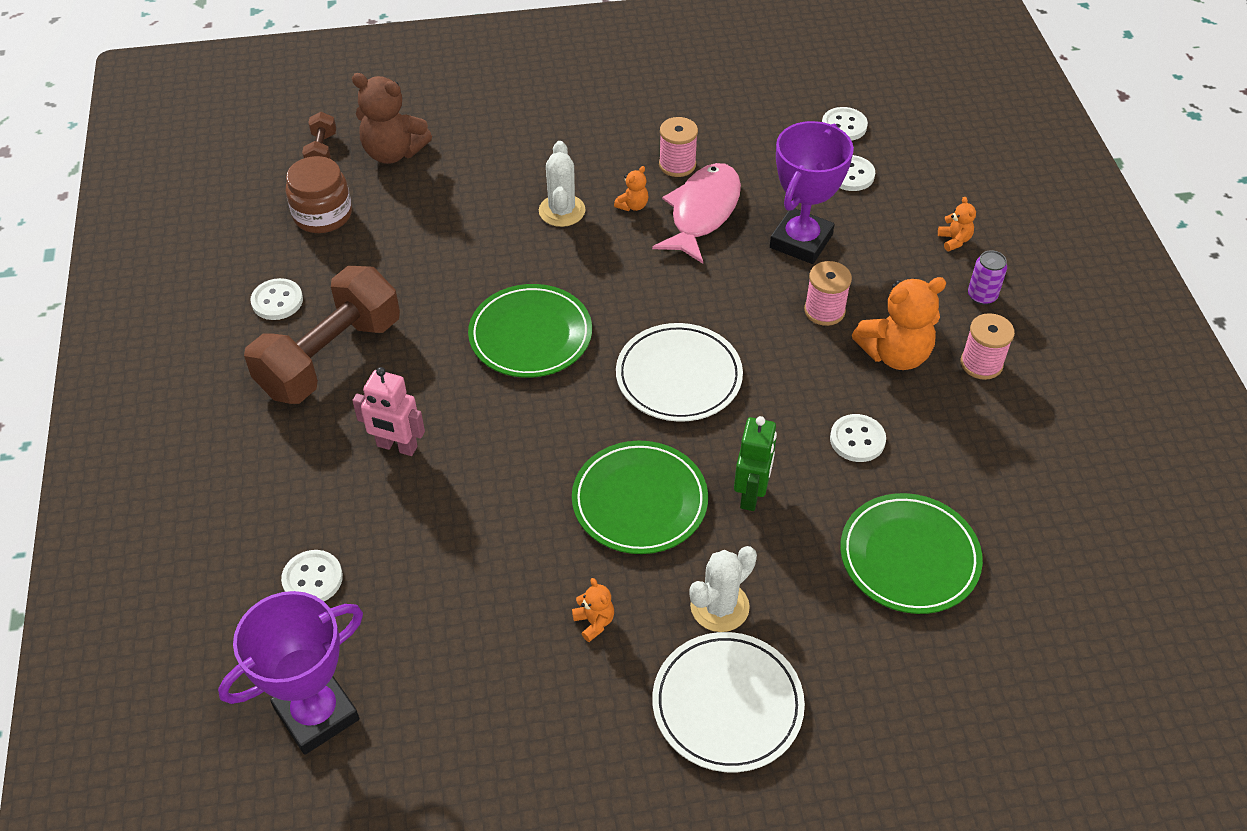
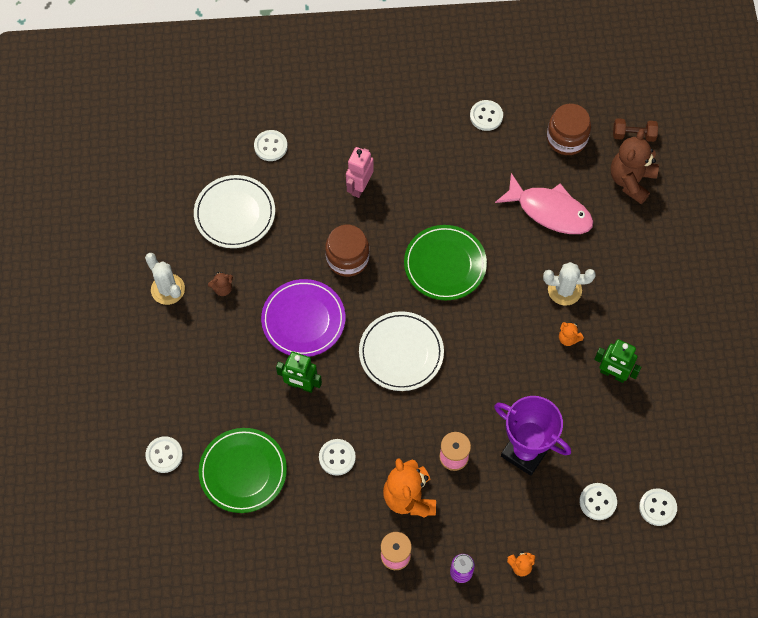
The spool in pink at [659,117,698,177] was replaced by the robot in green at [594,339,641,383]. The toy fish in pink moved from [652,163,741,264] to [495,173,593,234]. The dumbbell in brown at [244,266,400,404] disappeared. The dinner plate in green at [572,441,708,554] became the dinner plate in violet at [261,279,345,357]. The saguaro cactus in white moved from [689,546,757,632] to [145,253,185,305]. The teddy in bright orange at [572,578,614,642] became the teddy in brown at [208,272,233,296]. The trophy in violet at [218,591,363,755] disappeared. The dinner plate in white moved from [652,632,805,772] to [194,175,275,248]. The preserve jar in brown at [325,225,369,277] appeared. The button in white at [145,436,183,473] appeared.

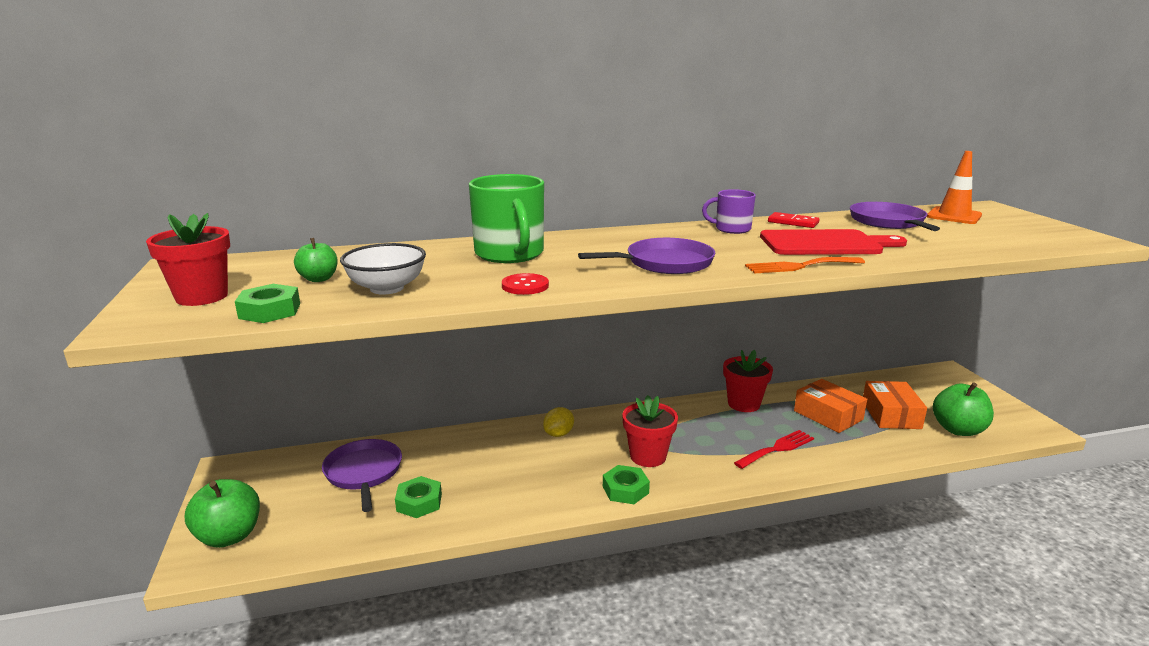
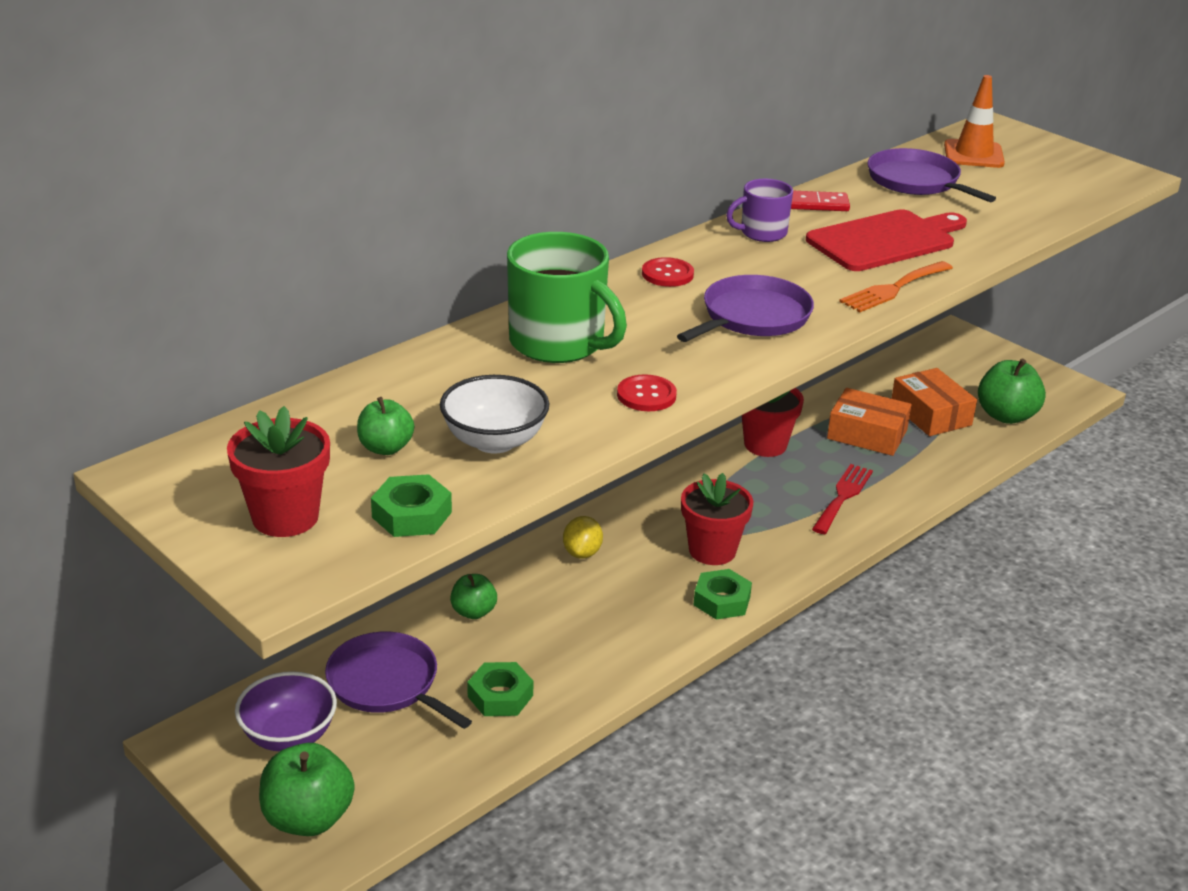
The button in red at [642,257,694,287] appeared. The apple fruit in green at [450,574,497,619] appeared. The deep dish in violet at [235,671,337,751] appeared.

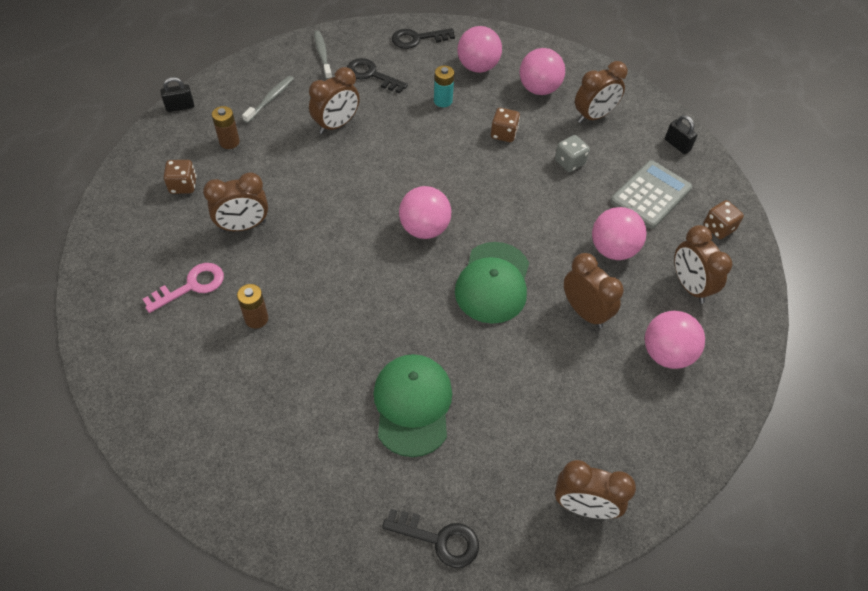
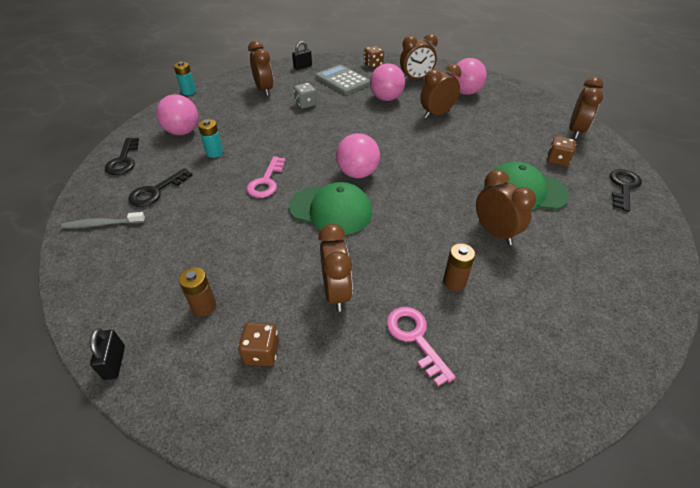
The ball in pink at [519,48,565,95] disappeared. The clock in brown moved from [309,67,360,134] to [476,170,536,245]. The tooth brush in ash-grey at [242,76,294,123] disappeared. The game die in brown moved from [491,108,520,142] to [547,136,576,166]. The peaked cap in green moved from [455,242,529,324] to [289,182,372,235]. The power cell in teal at [174,62,196,95] appeared. The door key in pink at [247,156,286,198] appeared.

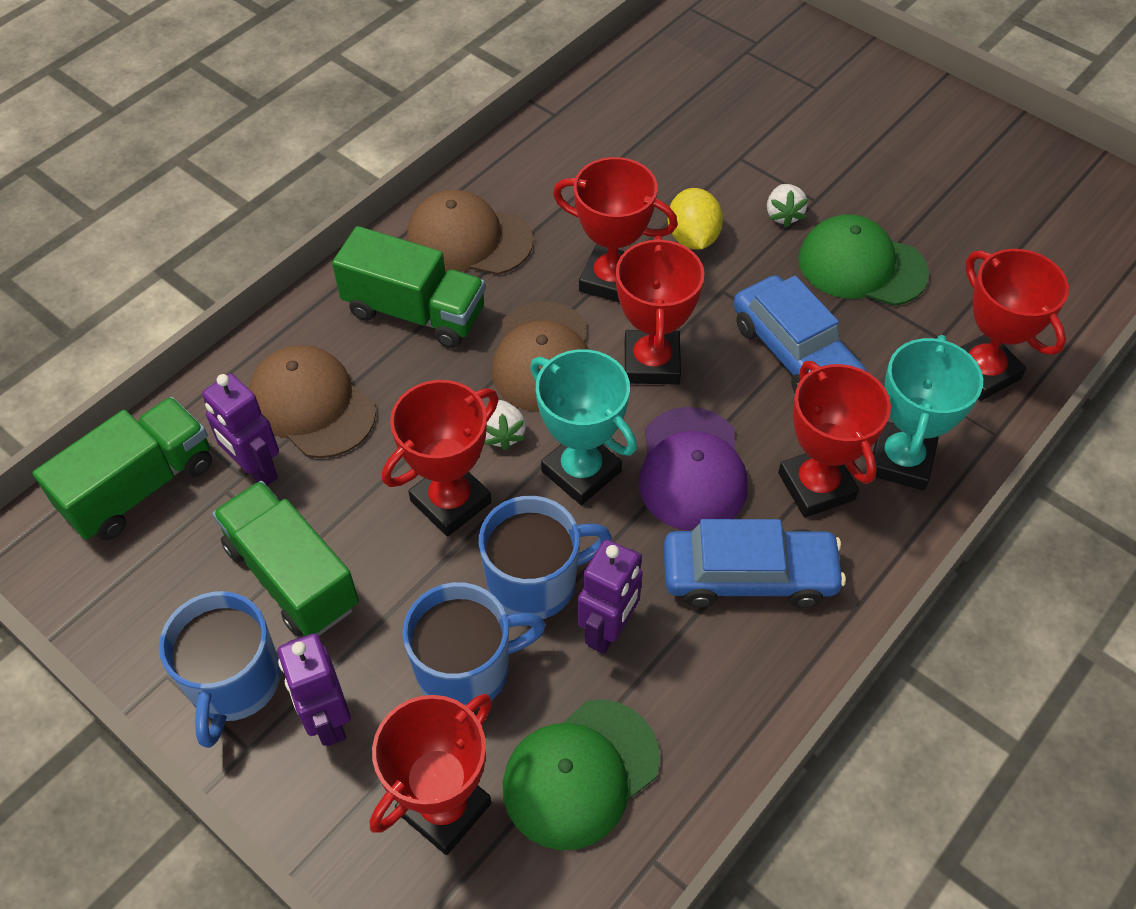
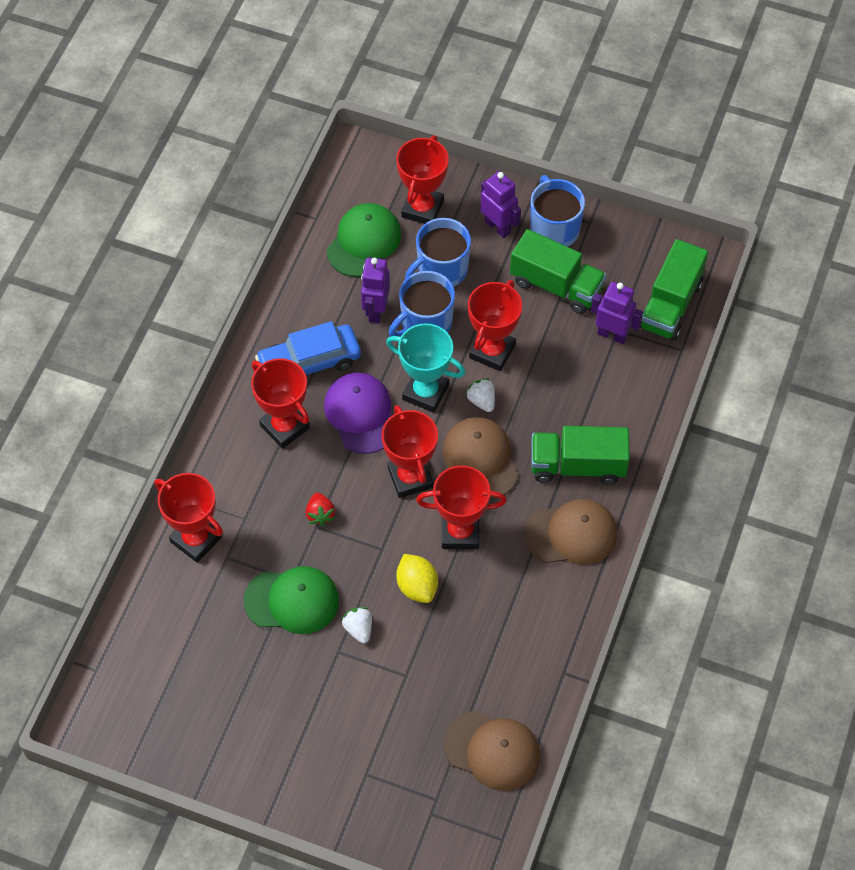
The automobile in royal blue at [733,275,867,393] was replaced by the berry in red at [306,492,335,526]. The trophy in teal at [873,335,983,491] disappeared. The peaked cap in brown moved from [248,345,376,458] to [444,711,540,791].

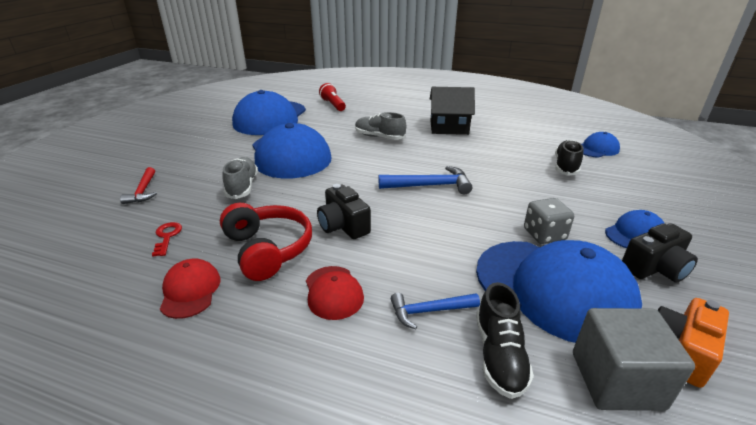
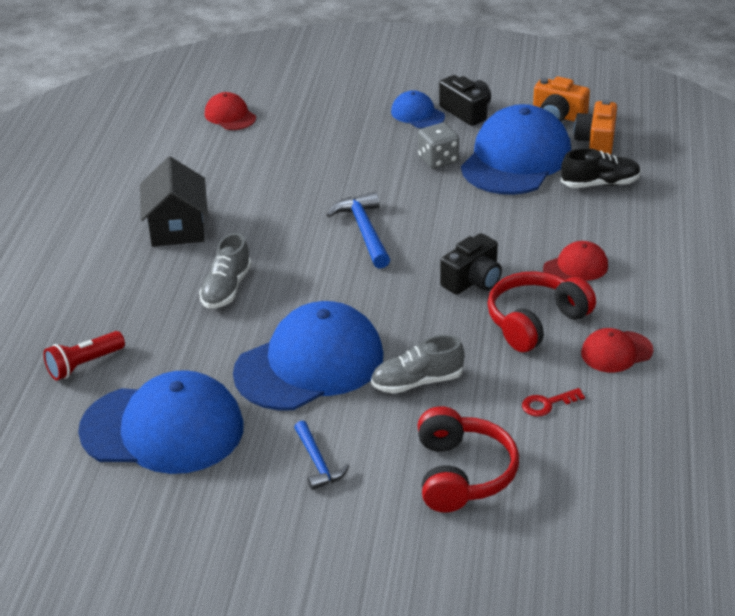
The peaked cap in royal blue at [581,132,620,158] became the peaked cap in red at [205,92,256,130]. The shoe in jet-black at [555,140,583,176] disappeared. The claw hammer in red at [120,167,157,204] was replaced by the headphones in red at [418,406,519,512]. The claw hammer in royal blue moved from [391,293,480,329] to [294,421,349,490]. The block in ash-grey at [573,308,695,411] was replaced by the camera in bright orange at [574,99,617,155].

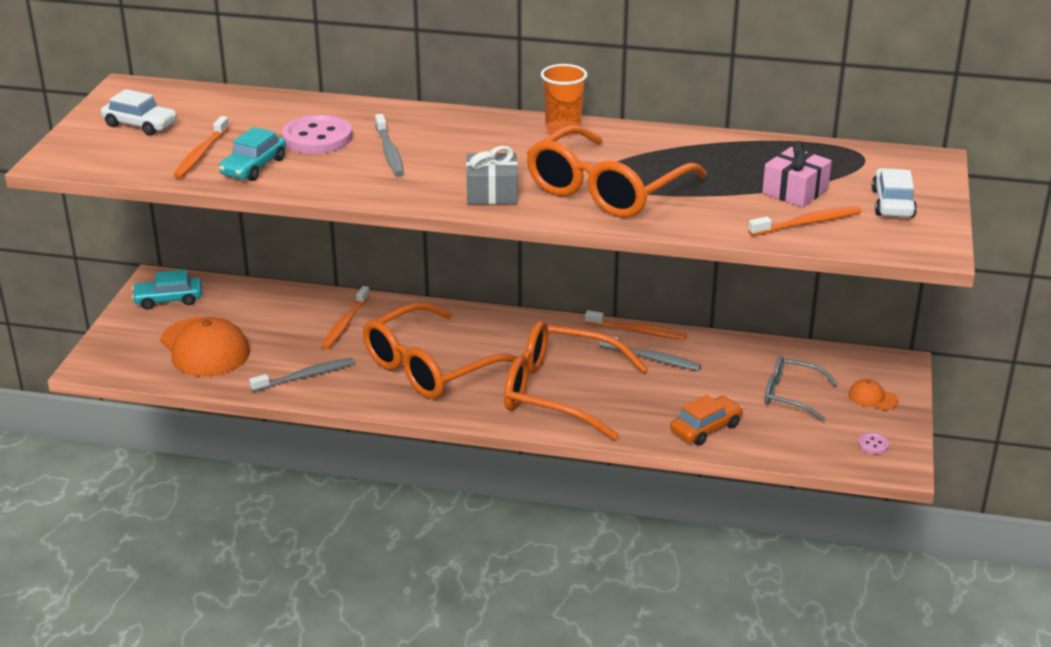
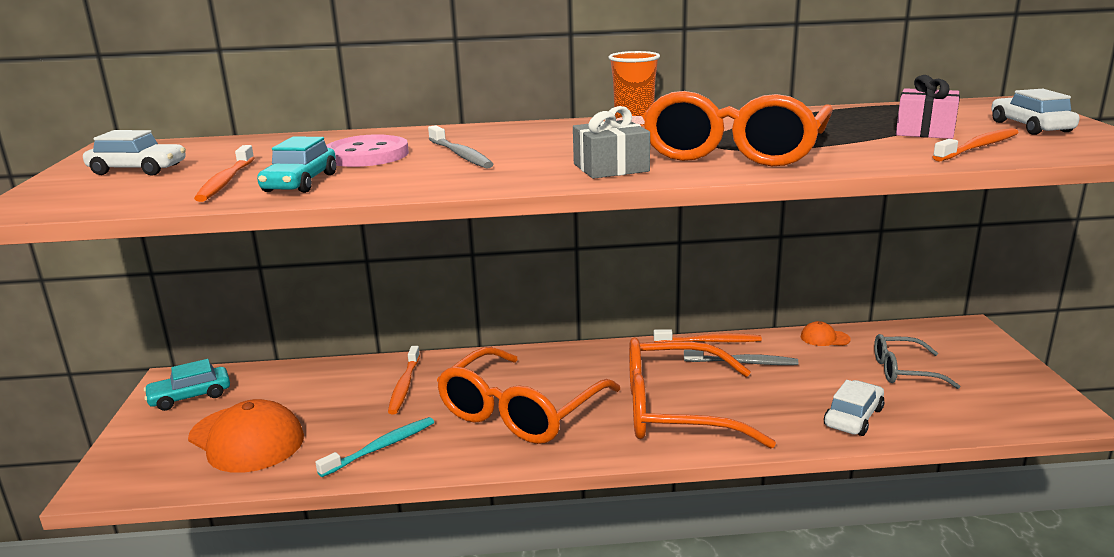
The tooth brush in ash-grey at [249,358,355,392] became the tooth brush in teal at [315,417,434,477]. The peaked cap in bright orange moved from [849,379,898,410] to [801,321,851,346]. The automobile in bright orange at [670,395,743,446] became the automobile in white at [824,380,885,436]. The button in pink at [858,433,889,454] disappeared.

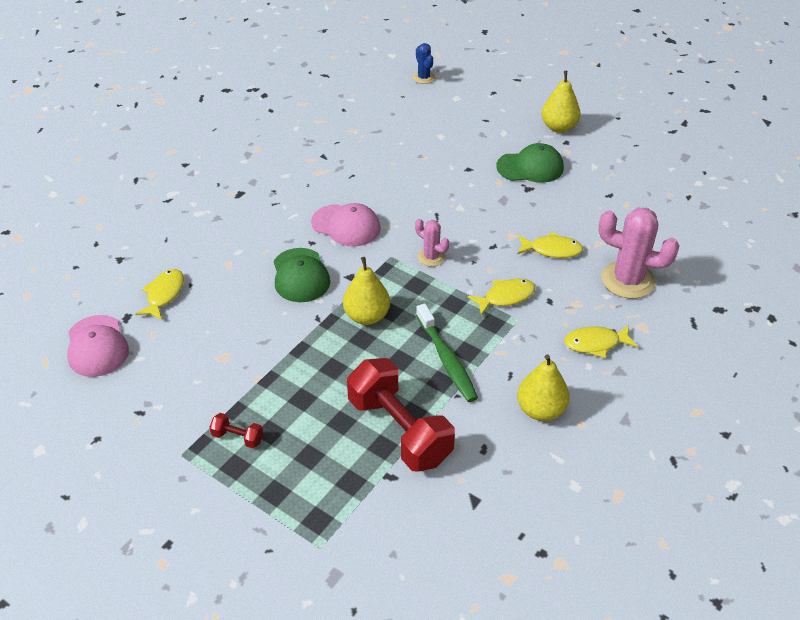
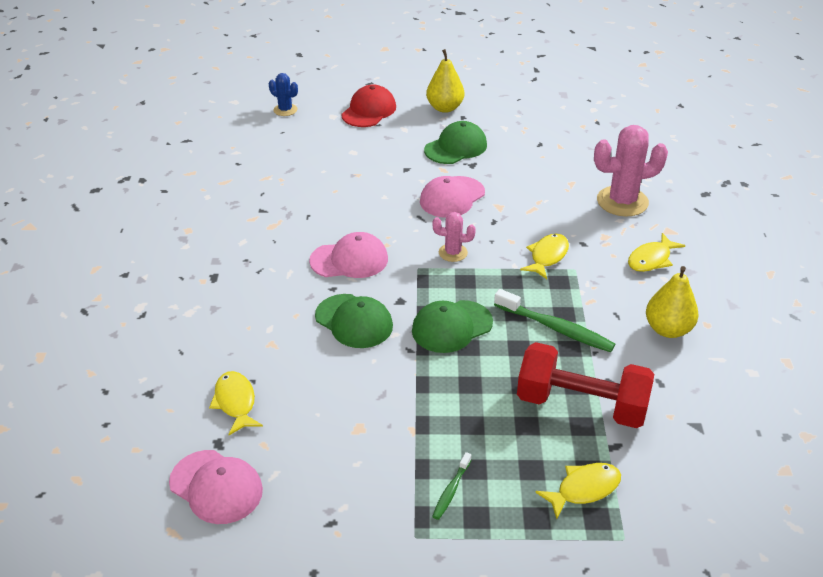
The toy fish in yellow moved from [517,232,583,258] to [535,463,621,519]. The pear fruit in yellow at [343,257,390,325] was replaced by the peaked cap in green at [412,300,493,353]. The dumbbell in red at [209,413,263,448] was replaced by the tooth brush in green at [432,452,471,520]. The peaked cap in red at [341,85,396,127] appeared. The peaked cap in pink at [420,176,485,218] appeared.

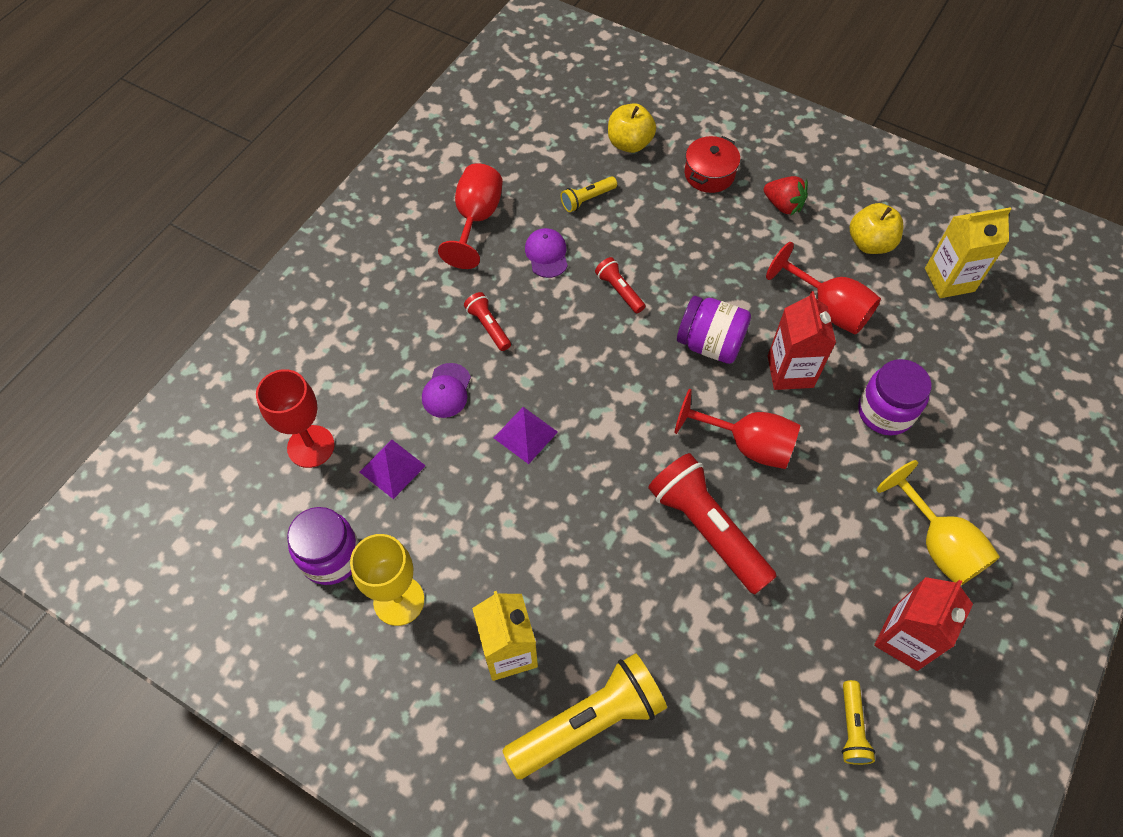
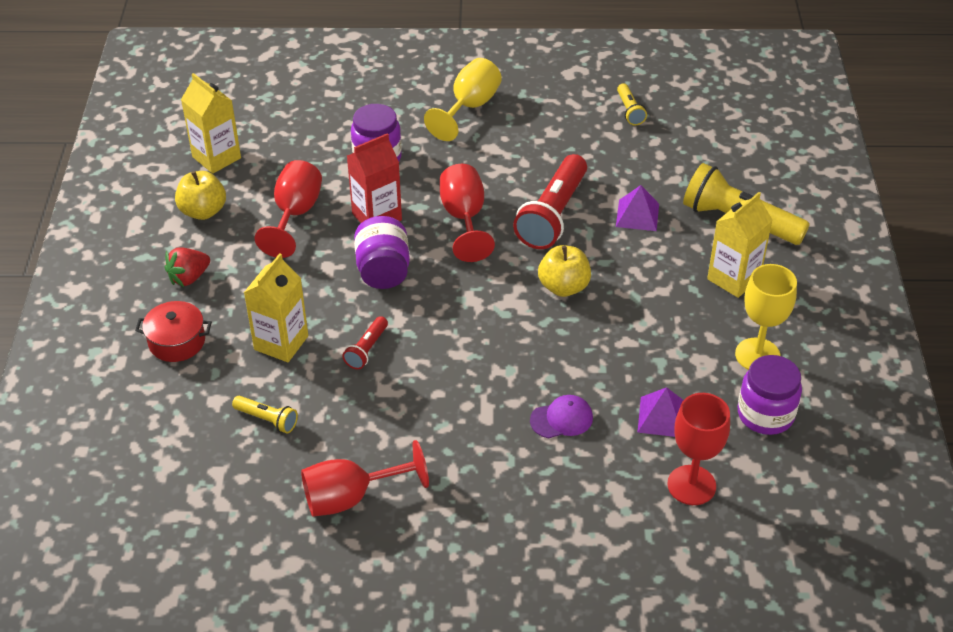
The apple fruit in yellow moved from [608,103,656,153] to [538,245,591,297]. The berry in red at [764,176,808,216] turned 135 degrees counterclockwise. The peaked cap in violet at [525,228,568,278] disappeared. The pocket torch in red at [464,292,511,351] disappeared. The pyramid in violet moved from [494,407,558,464] to [616,185,659,231]. The milk carton in red at [874,577,973,671] disappeared. The pocket torch in yellow at [842,680,875,765] turned 105 degrees clockwise. The milk carton in yellow at [244,253,308,362] appeared.

